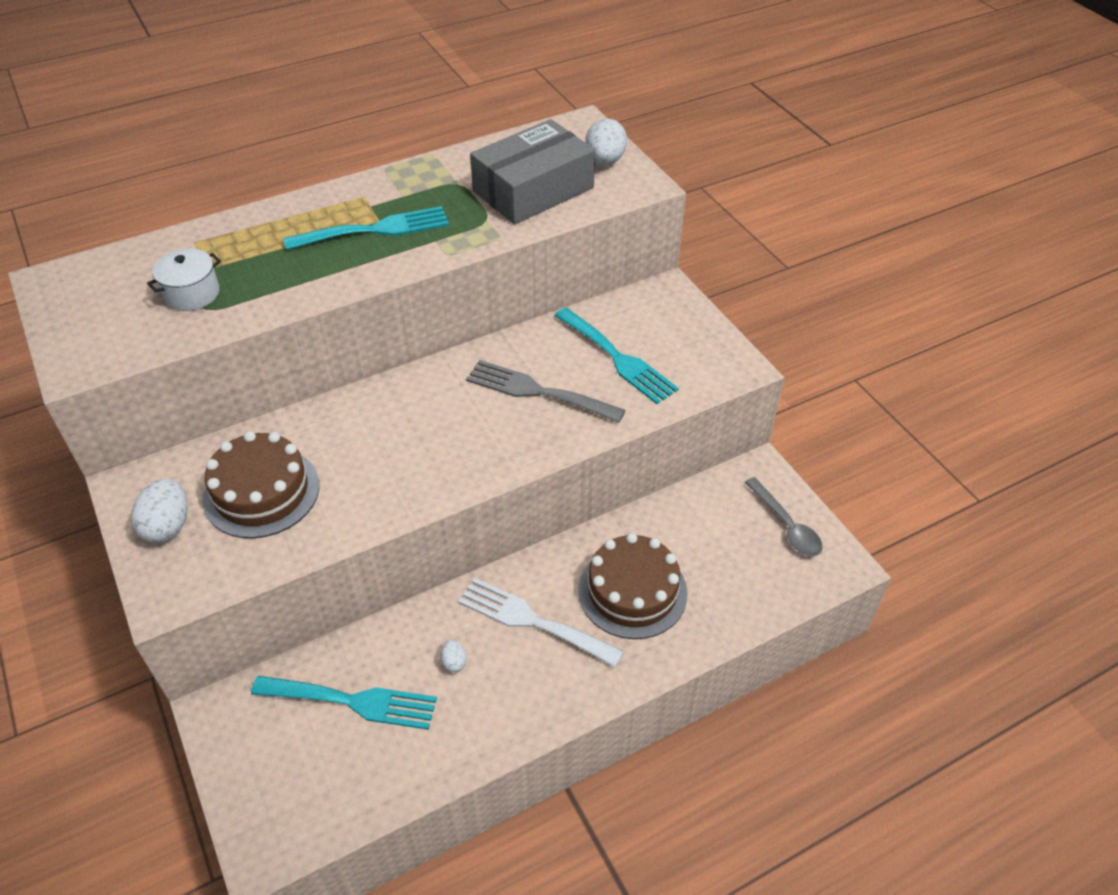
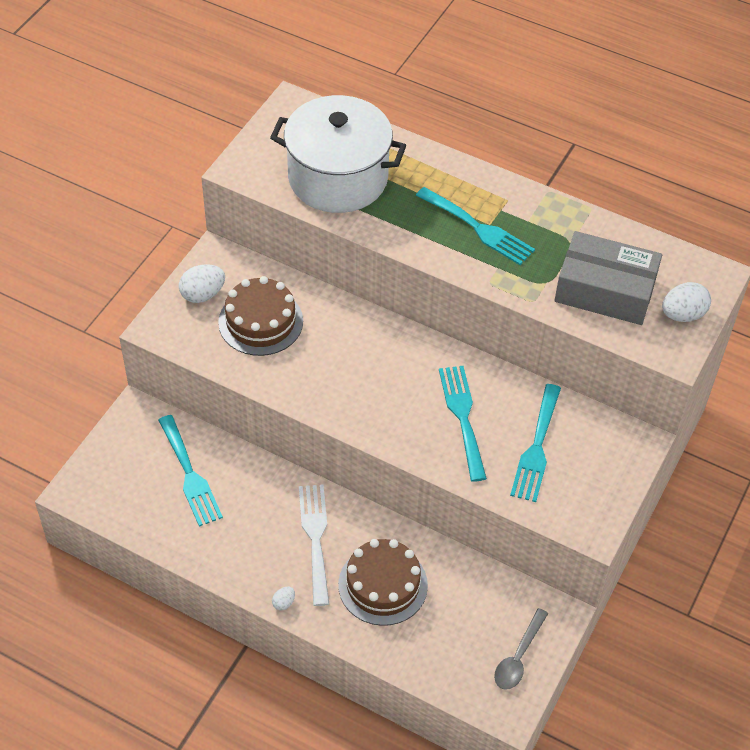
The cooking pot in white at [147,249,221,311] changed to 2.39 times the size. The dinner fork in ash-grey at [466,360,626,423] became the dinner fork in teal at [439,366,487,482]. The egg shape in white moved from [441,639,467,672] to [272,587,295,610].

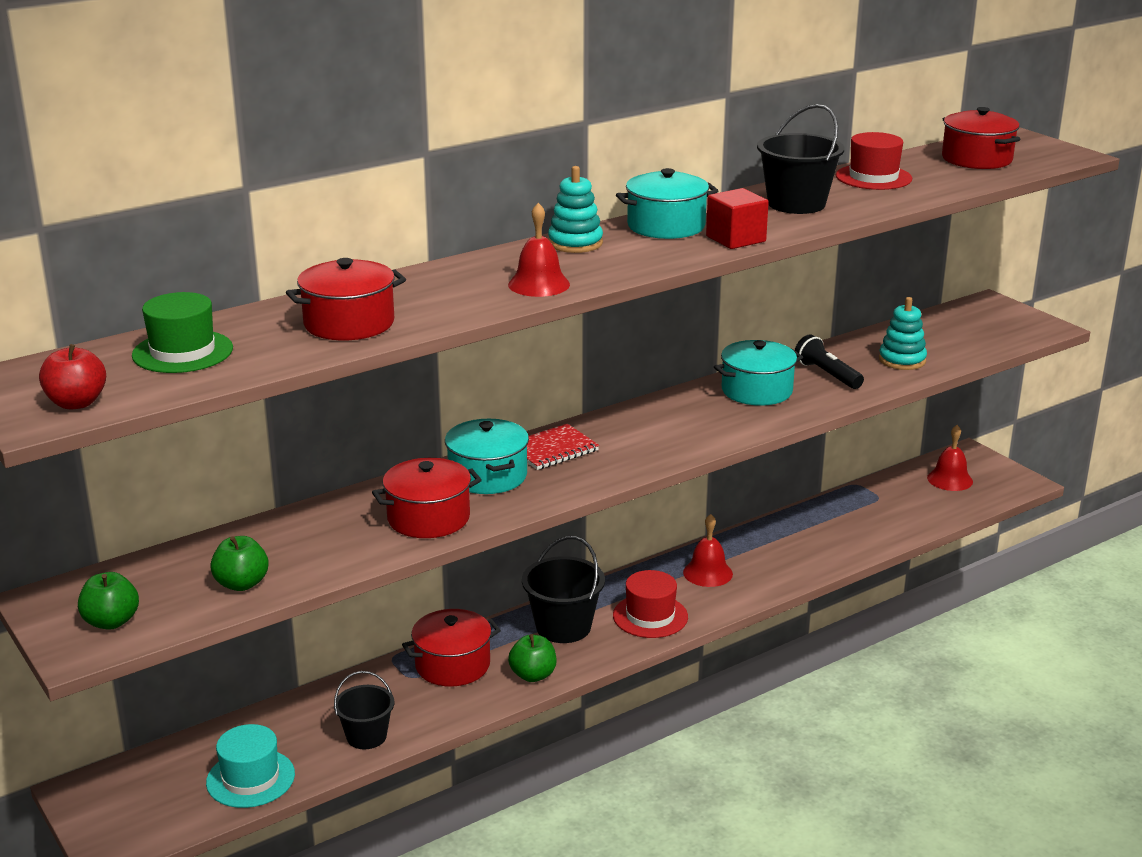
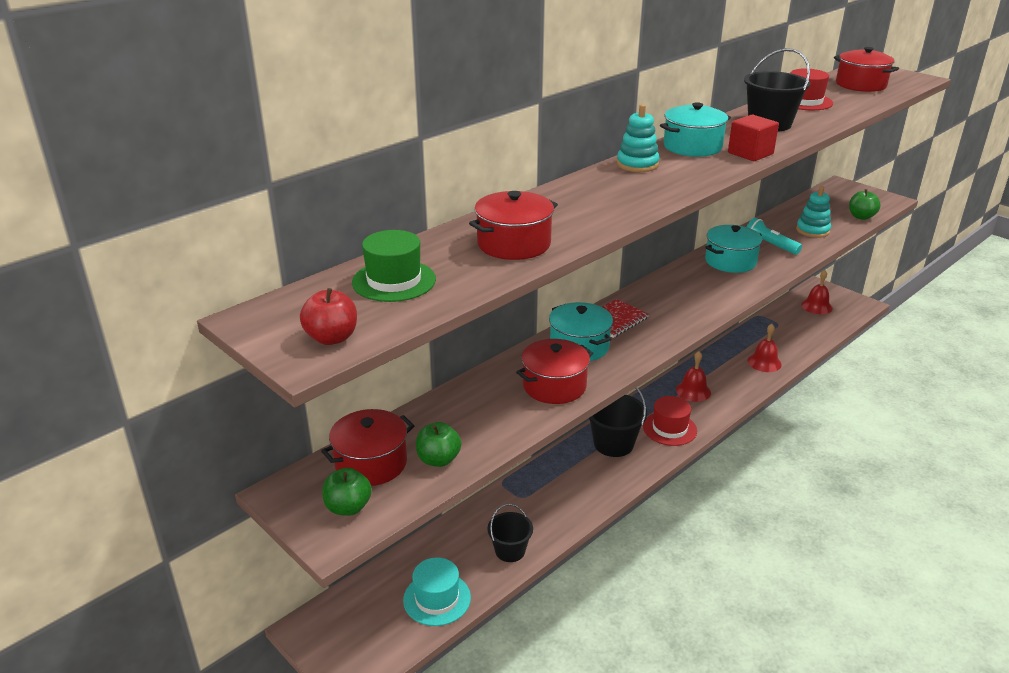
The bell in red moved from [508,203,570,297] to [748,324,782,372]. The pocket torch in jet-black at [795,334,864,389] became the pocket torch in teal at [747,218,802,255]. The cooking pot in red moved from [402,609,501,687] to [321,409,414,486]. The apple fruit in green moved from [508,634,557,682] to [849,189,881,220].

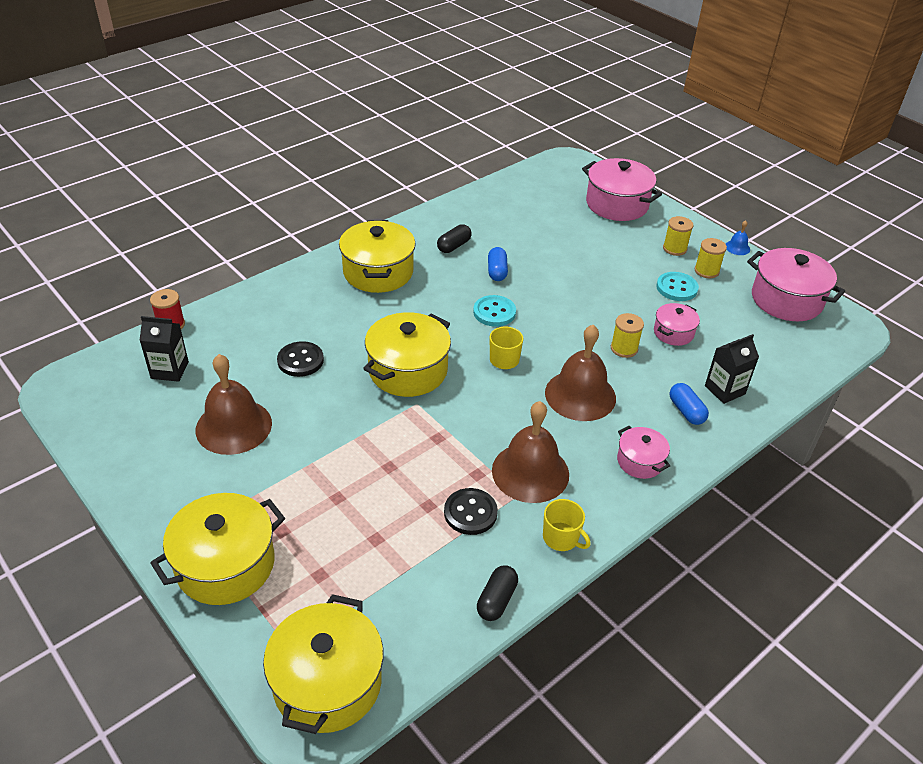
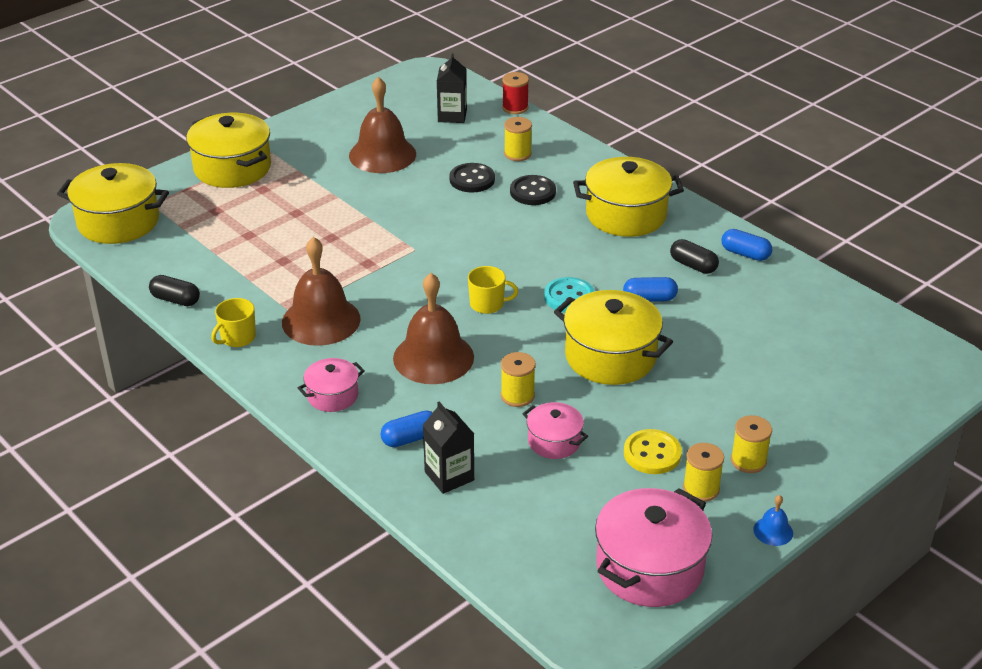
The cooking pot in pink at [582,158,662,221] disappeared. The button in teal at [656,272,699,301] became the button in yellow at [624,429,682,474]. The cooking pot in yellow moved from [363,312,451,397] to [554,290,673,385]. The button in jet-black moved from [444,488,498,535] to [510,175,556,205]. The spool in yellow at [504,117,532,161] appeared. The pill in royal blue at [722,229,772,261] appeared.

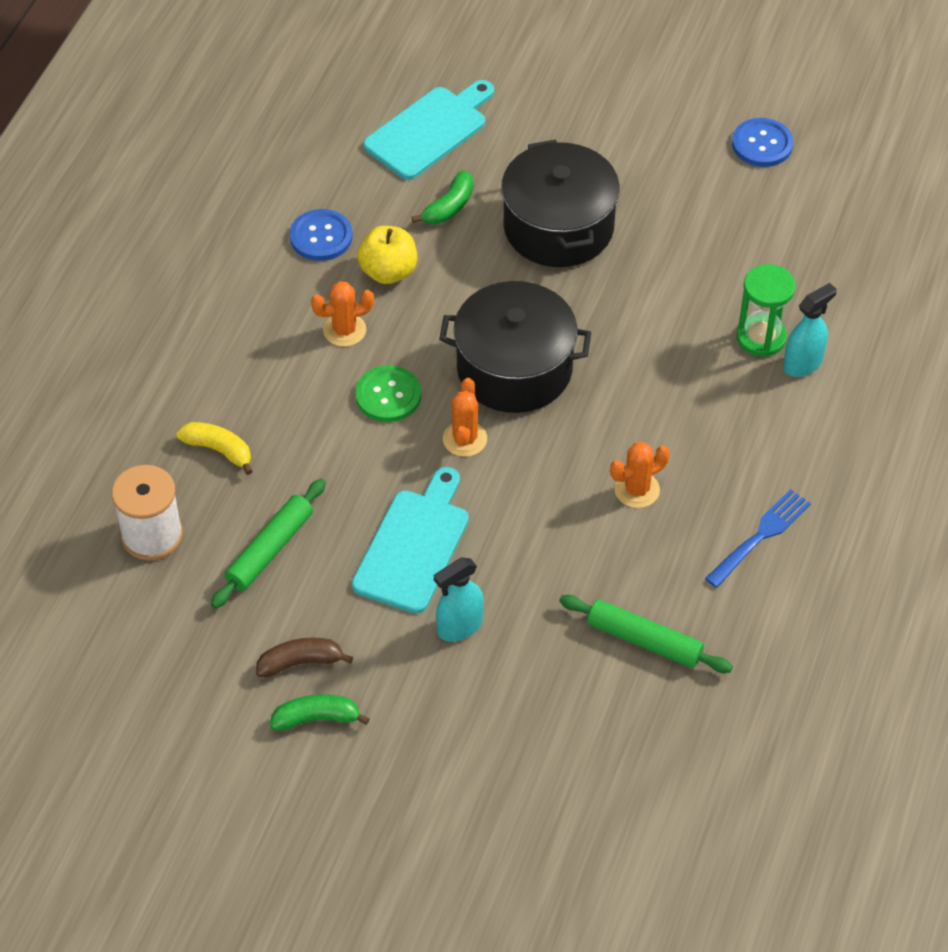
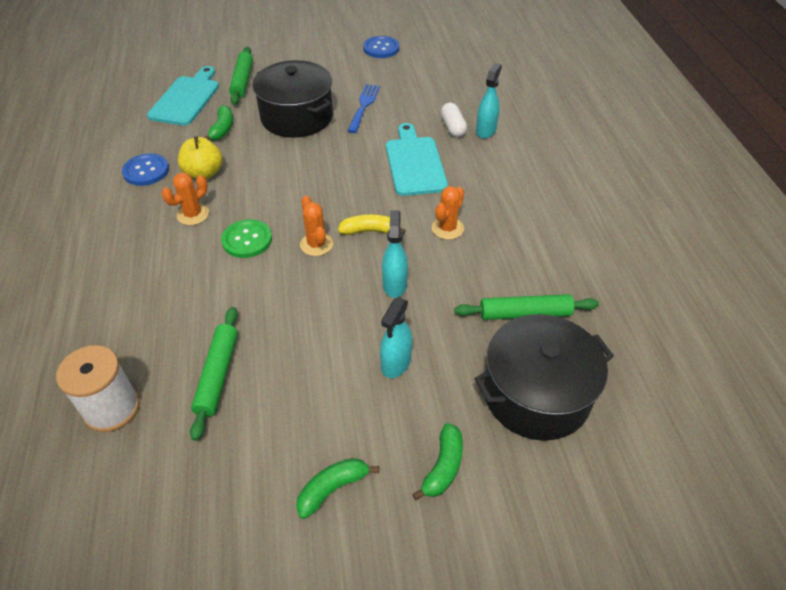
The hourglass in green at [736,264,796,357] was replaced by the pill in white at [441,103,467,137]. The cooking pot in jet-black moved from [439,281,592,413] to [474,314,614,441]. The banana fruit in yellow moved from [176,422,253,475] to [338,214,406,235]. The cutting board in teal moved from [352,467,469,614] to [386,123,448,196]. The dinner fork in royal blue moved from [705,489,811,588] to [348,84,380,133]. The banana fruit in brown at [256,638,353,677] disappeared. The dough roller in green at [229,47,253,105] appeared. The spray bottle in teal at [382,210,408,298] appeared. The banana fruit in green at [412,423,463,501] appeared.

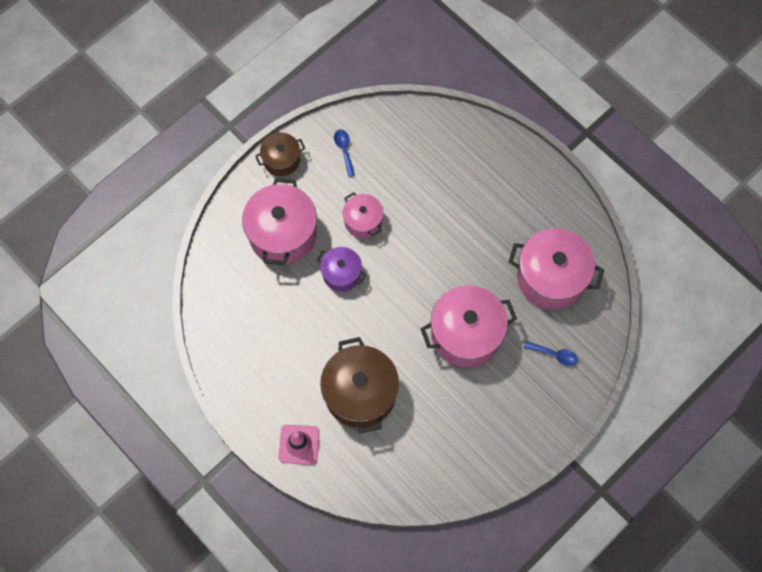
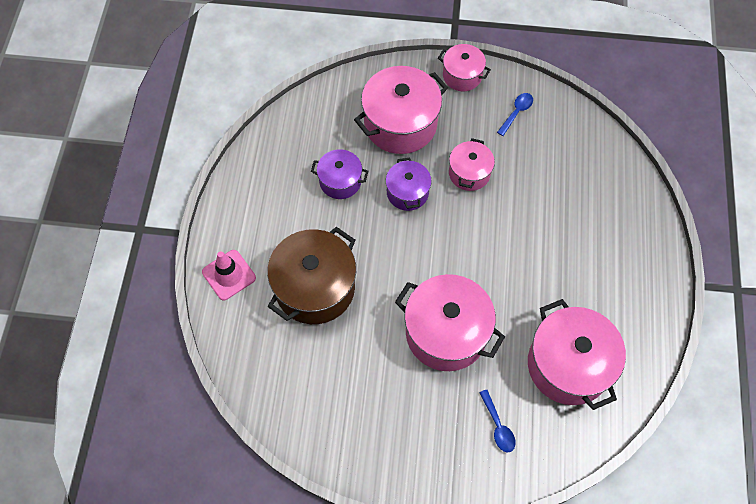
The cooking pot in brown at [255,132,305,176] became the cooking pot in pink at [438,44,491,91]. The cooking pot in violet at [311,149,368,199] appeared.

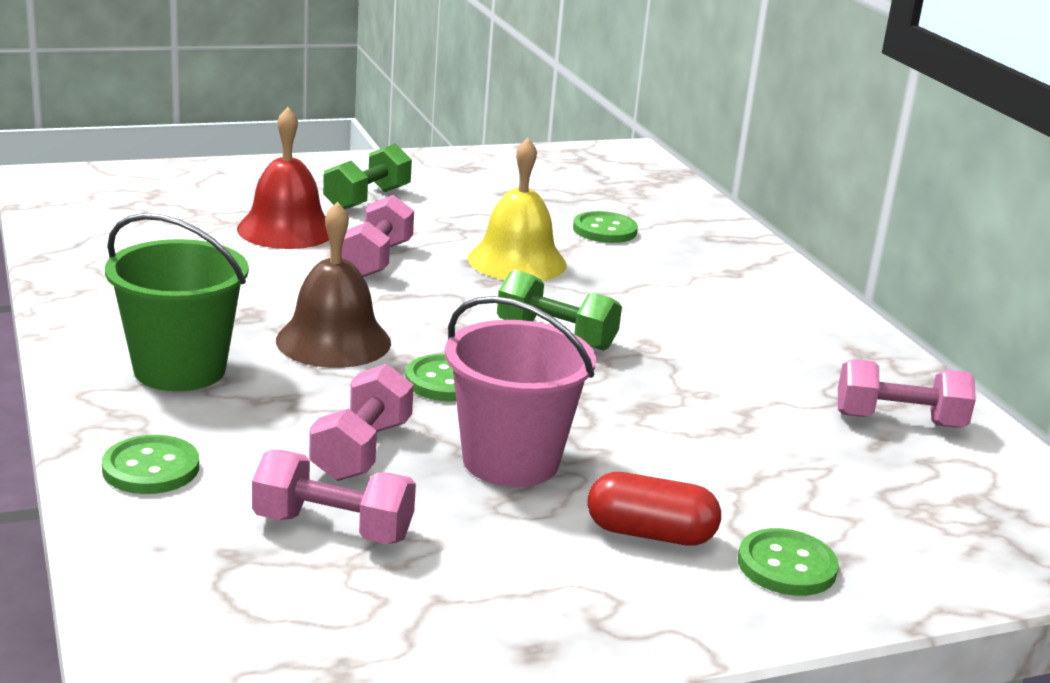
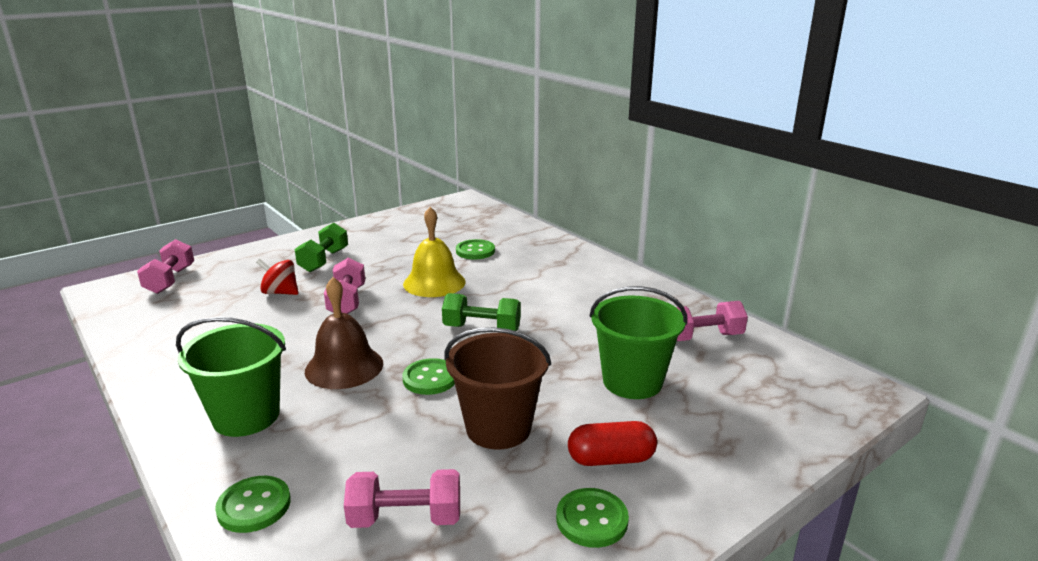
The bell in red at [237,107,329,249] was replaced by the toy top in red at [256,259,298,295]. The bucket in pink at [445,296,596,487] became the bucket in brown at [445,327,551,449]. The dumbbell in pink moved from [309,364,414,481] to [137,239,194,294]. The button in green moved from [738,528,839,596] to [556,488,629,548]. The bucket in green at [589,286,687,399] appeared.

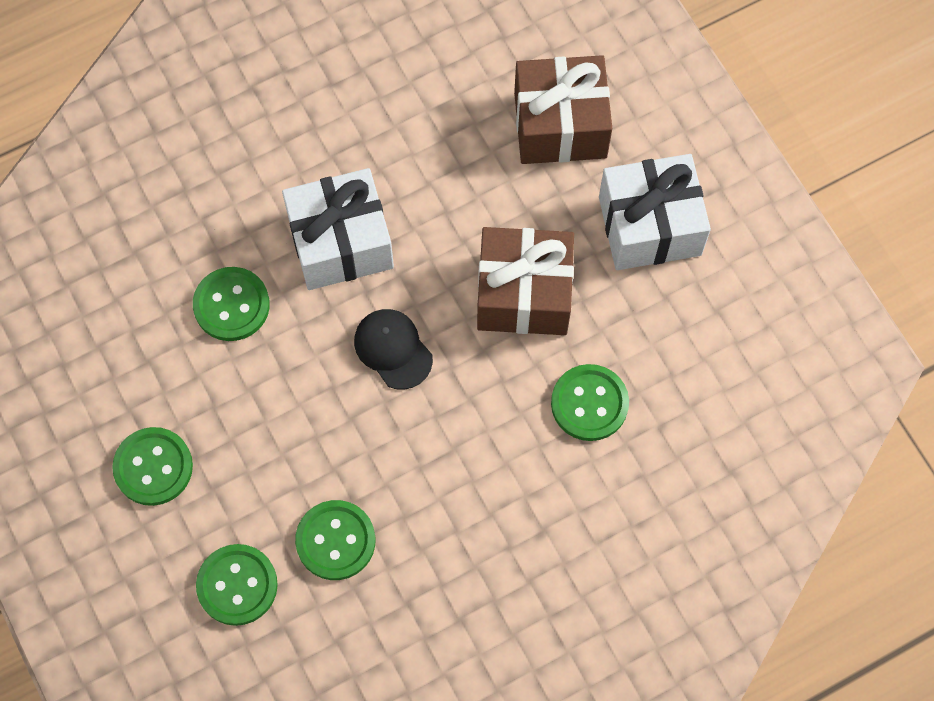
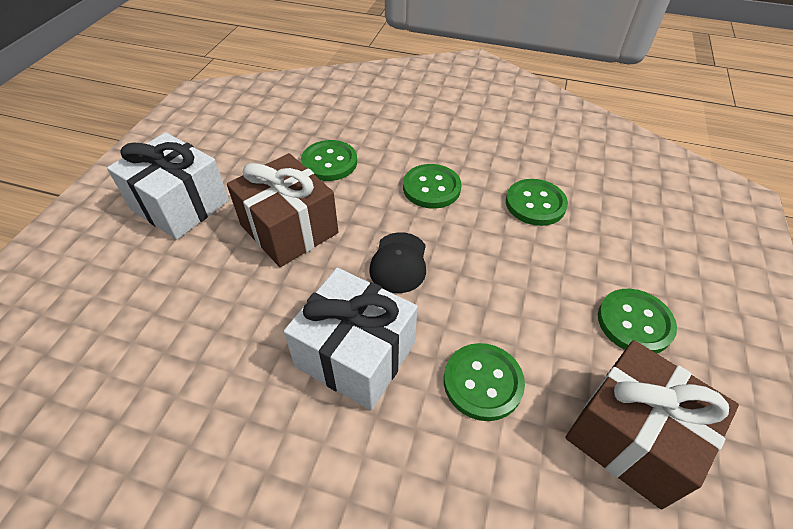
The gift in brown moved from [514,55,612,164] to [565,340,739,509]. The button in green moved from [196,544,278,626] to [403,164,461,209].

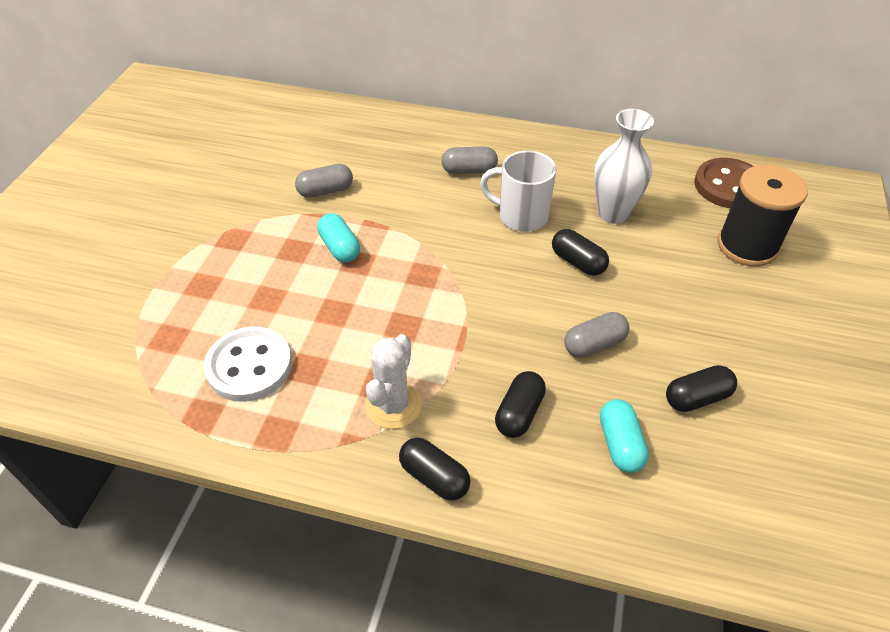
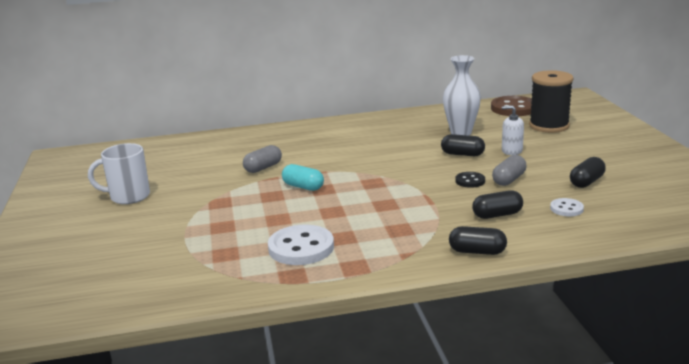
The pill in ash-grey at [441,147,498,174] disappeared. The tea mug in white moved from [480,151,556,232] to [88,143,150,204]. The saguaro cactus in white at [365,334,422,429] disappeared. The pill in jet-black at [495,371,546,438] turned 75 degrees clockwise. The pill in teal at [600,399,649,473] was replaced by the button in white at [550,198,584,216]. The soap pump in white at [502,105,524,155] appeared. The button in jet-black at [455,172,485,188] appeared.

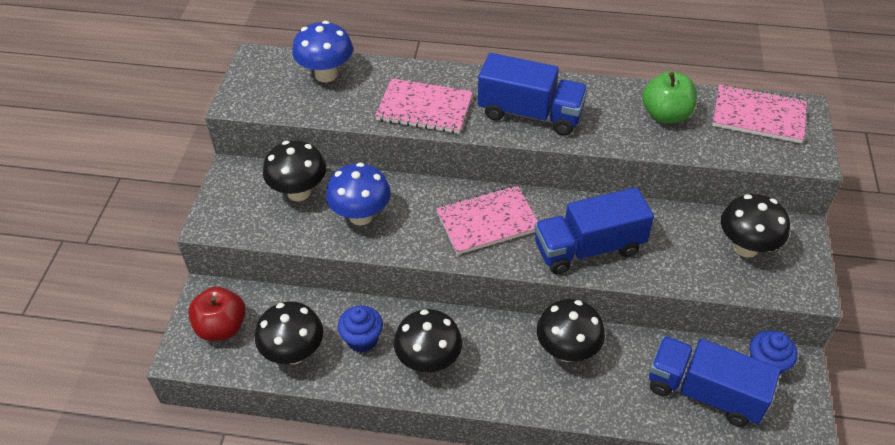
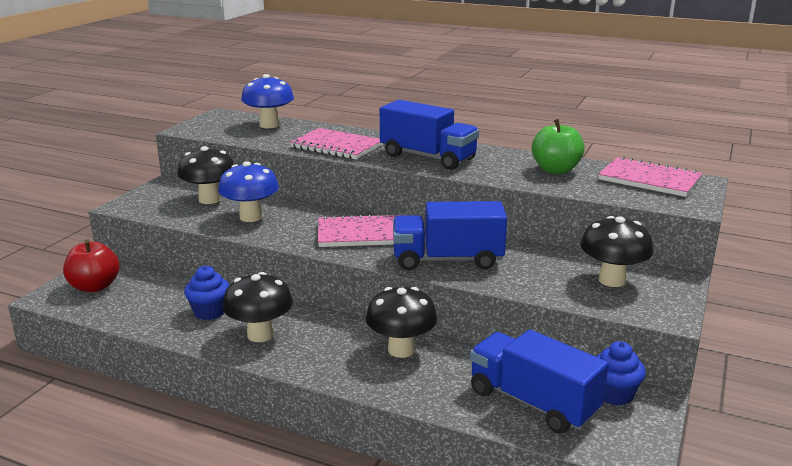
The fungus in jet-black at [255,301,323,365] disappeared.

